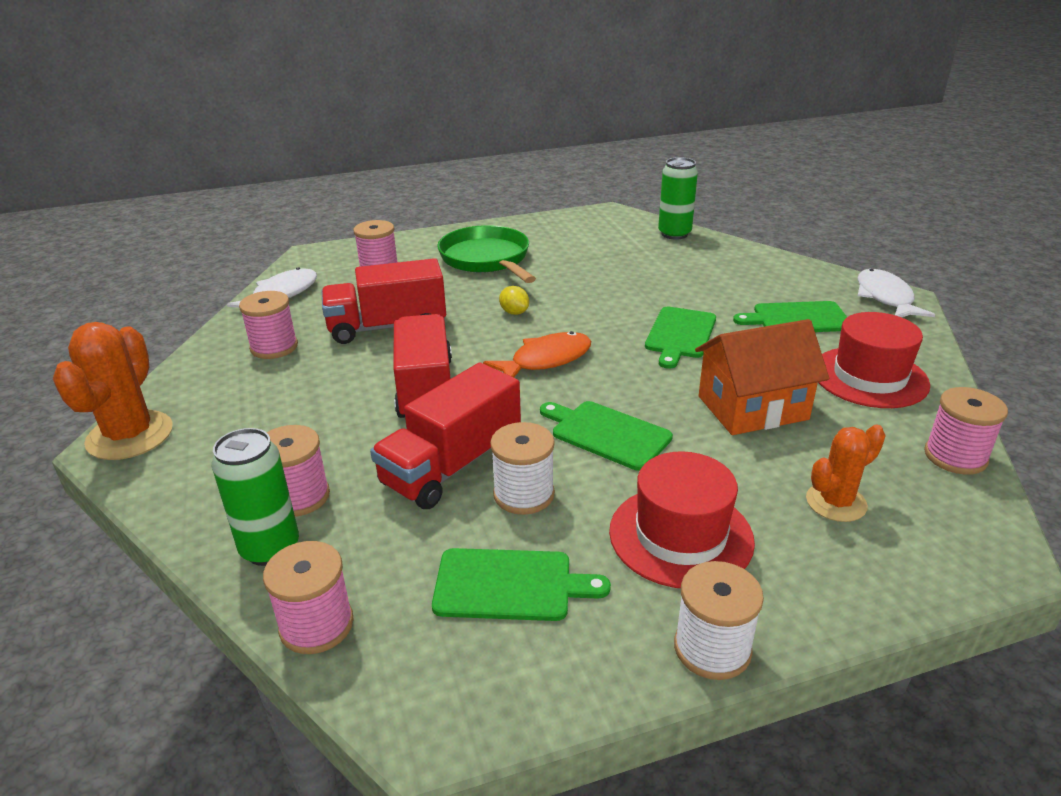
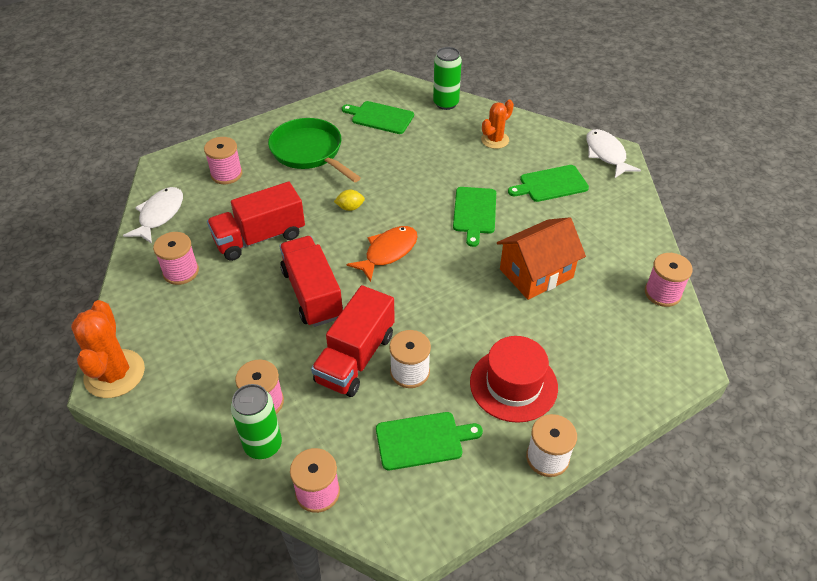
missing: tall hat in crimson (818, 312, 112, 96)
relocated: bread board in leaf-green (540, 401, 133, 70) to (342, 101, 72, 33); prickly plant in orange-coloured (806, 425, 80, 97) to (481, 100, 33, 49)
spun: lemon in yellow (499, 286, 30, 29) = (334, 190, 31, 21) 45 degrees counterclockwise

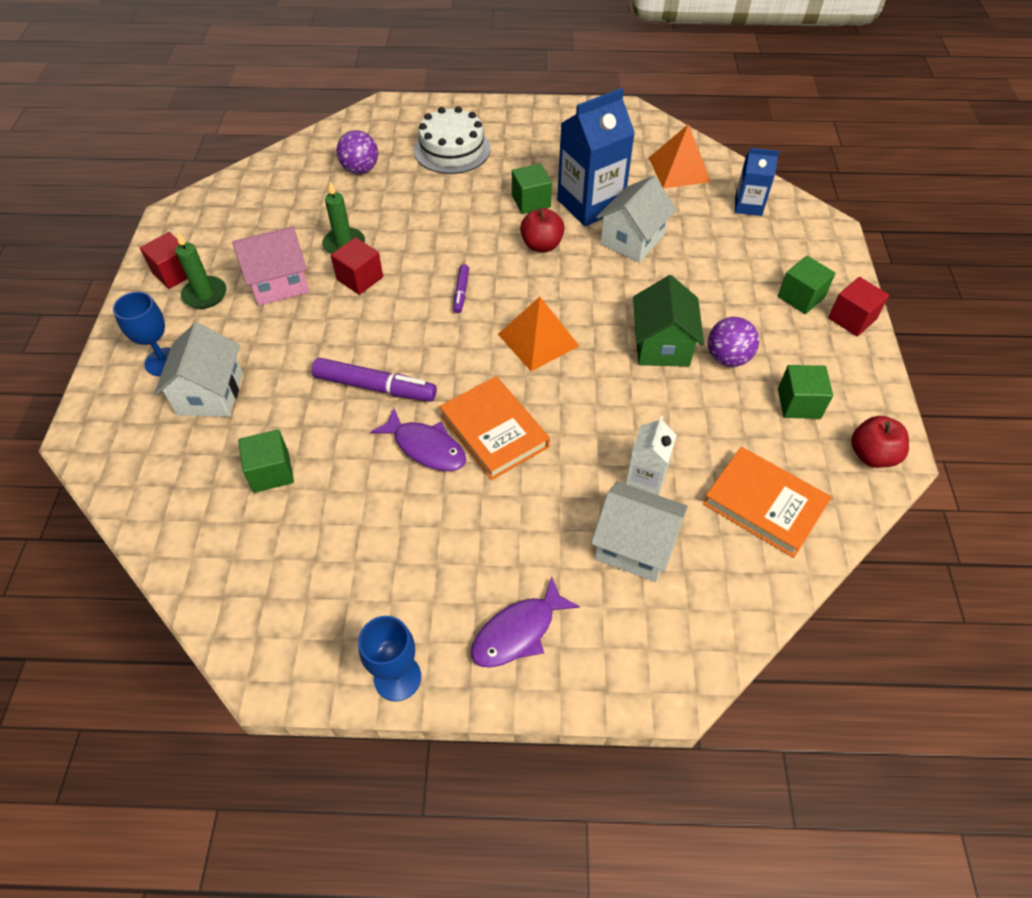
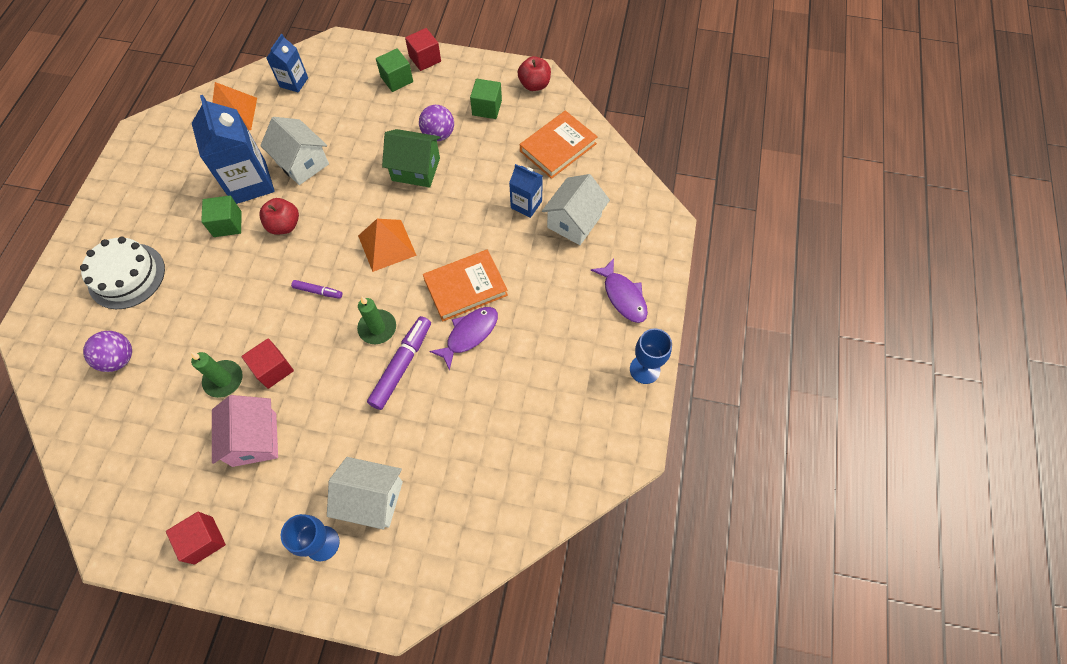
missing: solid cube in leaf-green (238, 429, 56, 64)
relocated: pillar candle in leaf-green (175, 233, 52, 76) to (357, 297, 39, 47)
colour: juice carton in white (625, 416, 52, 79) to juice carton in royal blue (509, 164, 34, 54)

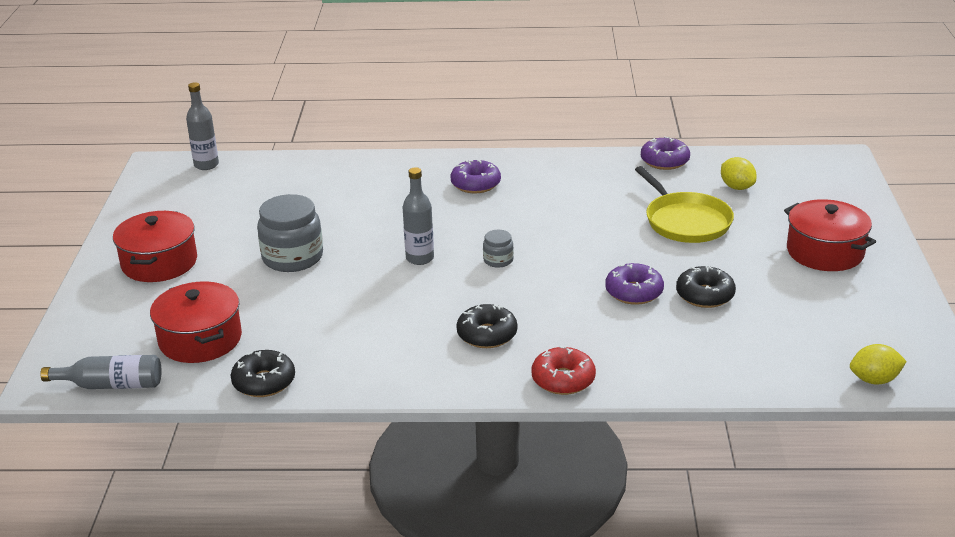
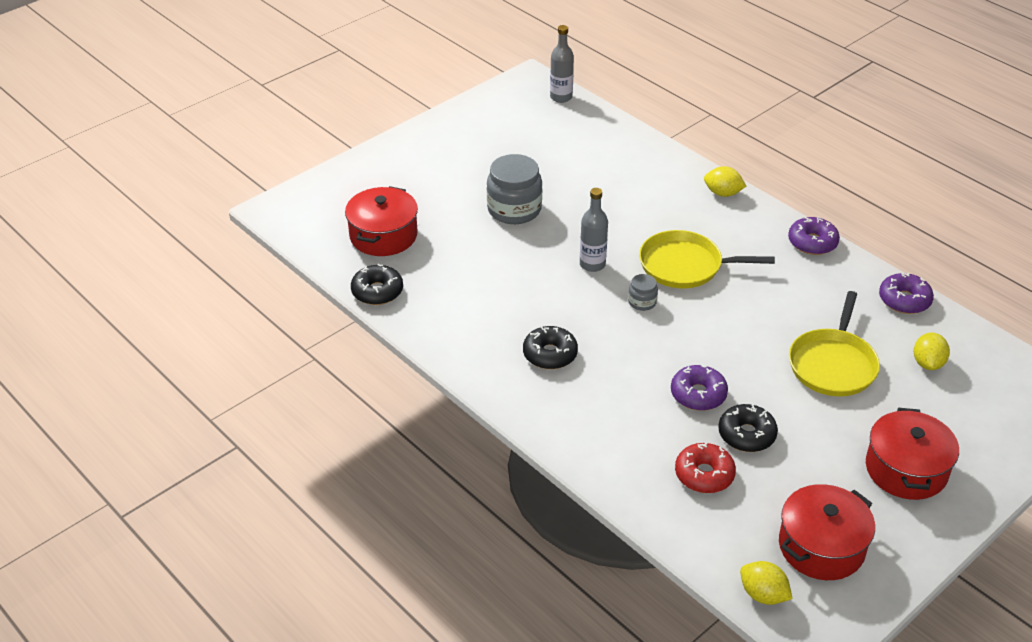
missing: bottle in gray (40, 355, 121, 34)
appeared: lemon in yellow (704, 166, 42, 31); skillet in yellow (639, 230, 136, 58)
relocated: glazed donut in purple (450, 160, 51, 34) to (788, 216, 52, 39); pot in crimson (113, 211, 84, 71) to (779, 484, 96, 96); glazed donut in crimson (531, 346, 65, 49) to (675, 443, 61, 50)

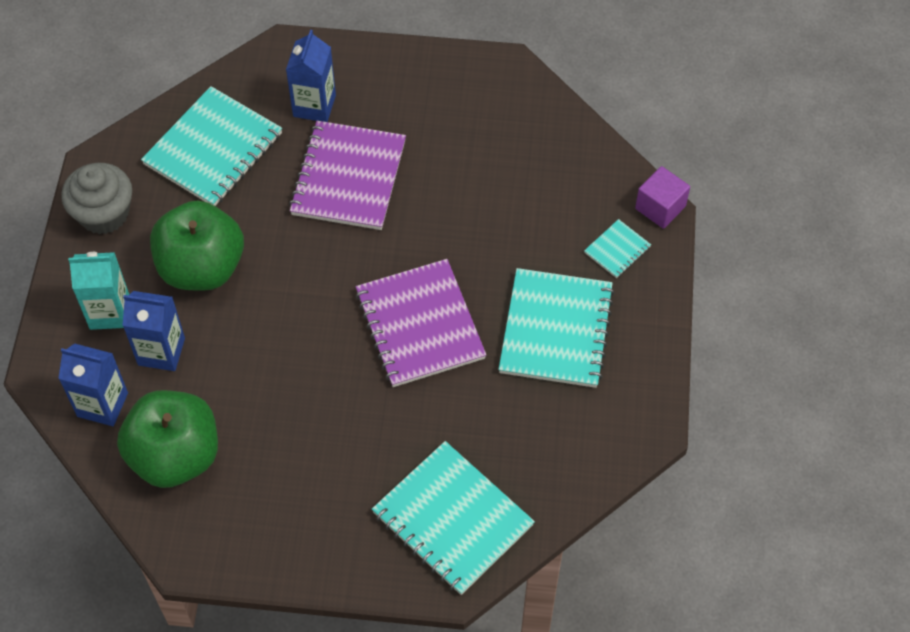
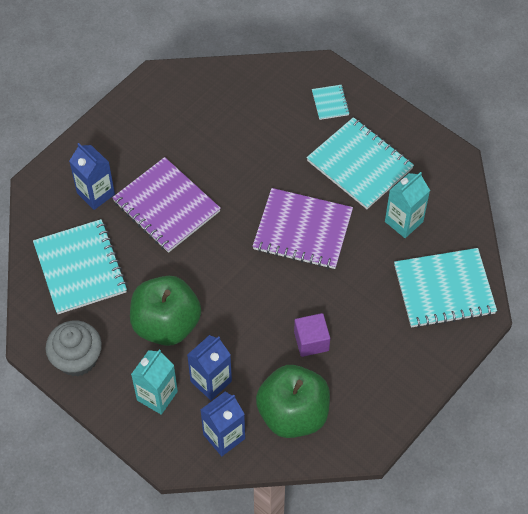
appeared: juice carton in turquoise (385, 172, 45, 66)
relocated: solid cube in purple (635, 166, 55, 63) to (294, 313, 36, 44)

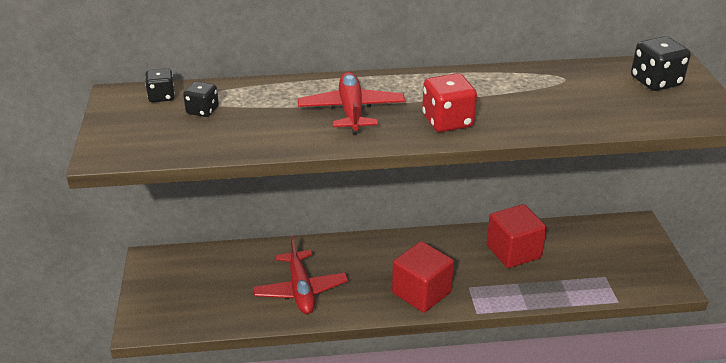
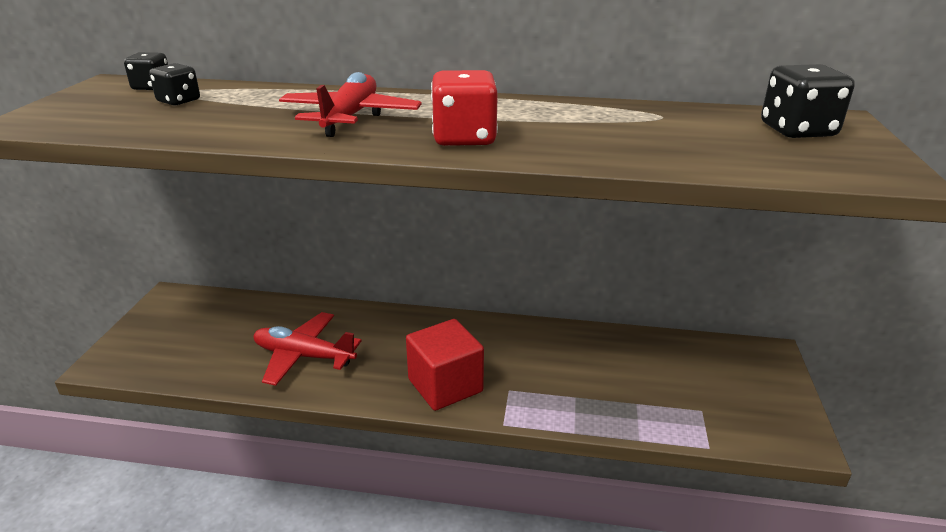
missing: solid cube in crimson (486, 204, 61, 64)
spun: plane in crimson (253, 236, 95, 78) = (254, 312, 107, 74) 105 degrees clockwise

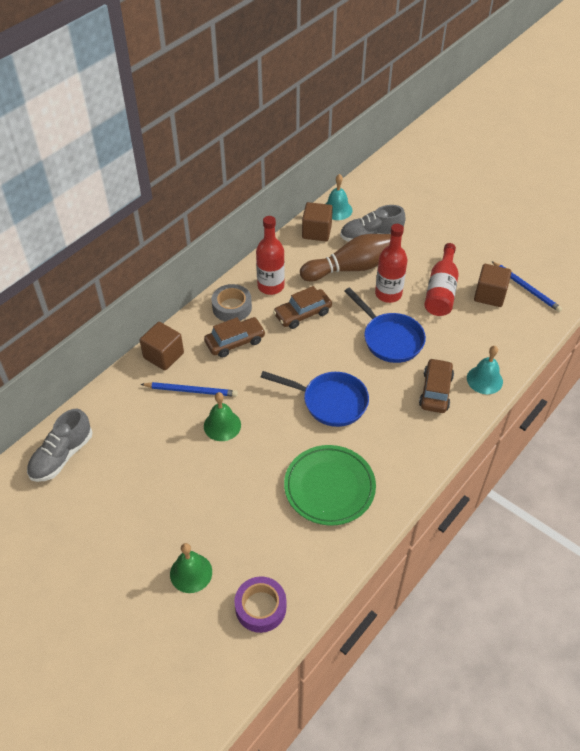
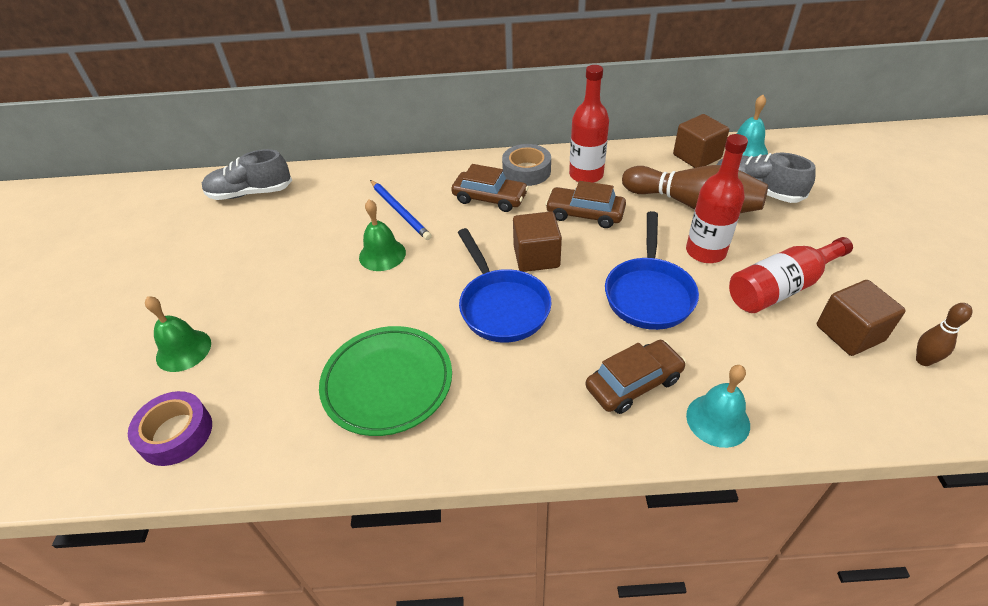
relocated: solid cube in russet (139, 322, 45, 48) to (513, 211, 49, 61)
exchanged: lead pencil in royal blue (491, 261, 71, 51) to tenpin in russet (916, 303, 56, 63)

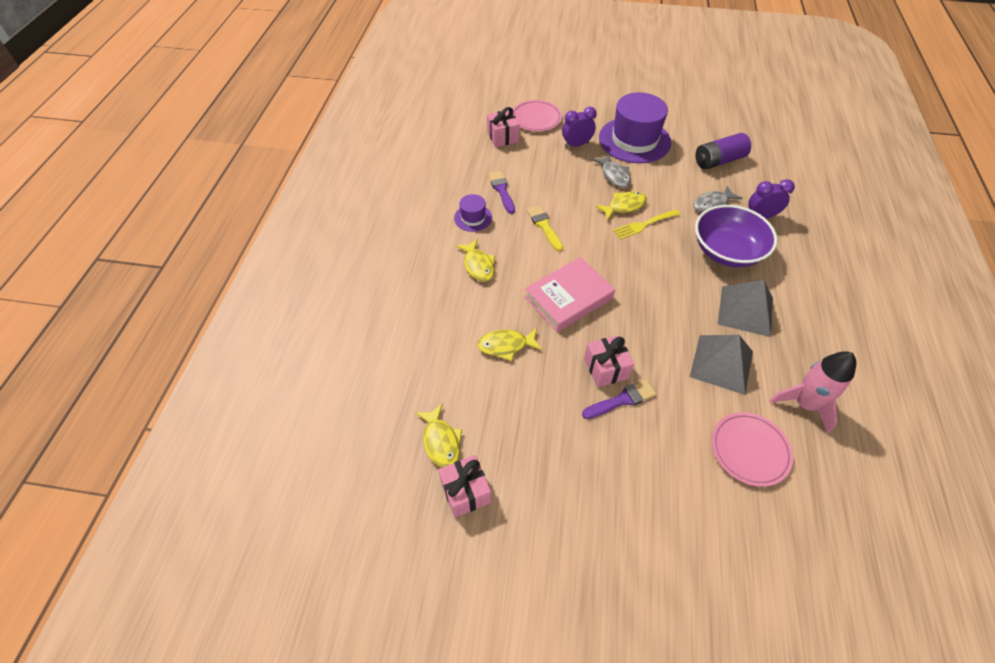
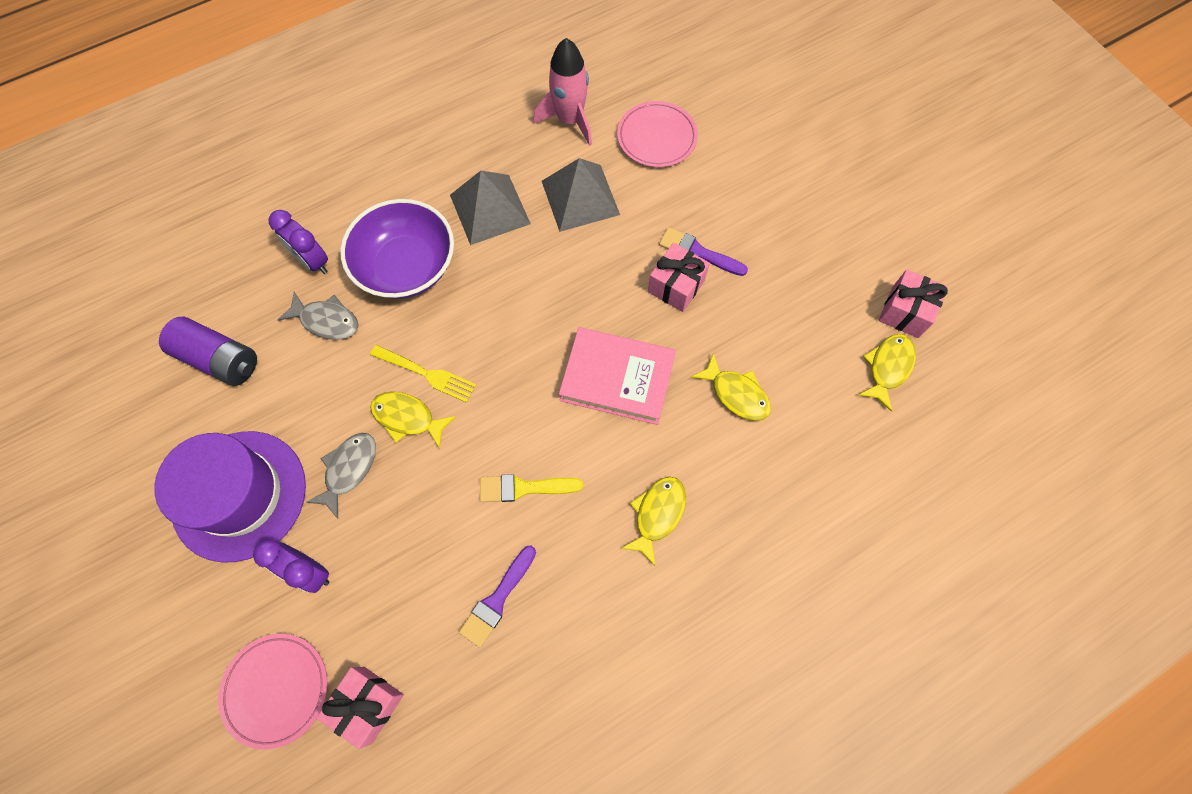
missing: tall hat in purple (454, 194, 38, 38)
spun: paint brush in yellow (527, 205, 36, 47) = (480, 474, 103, 28) 60 degrees clockwise

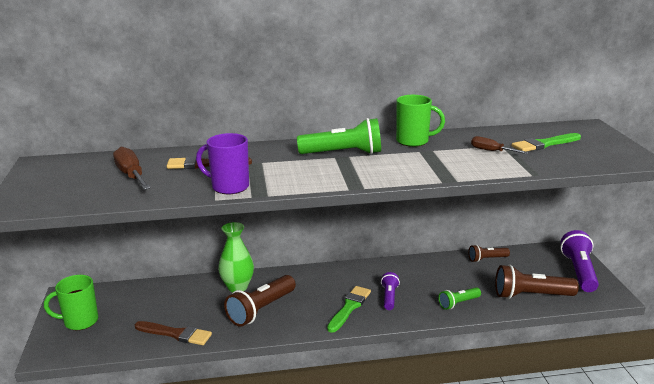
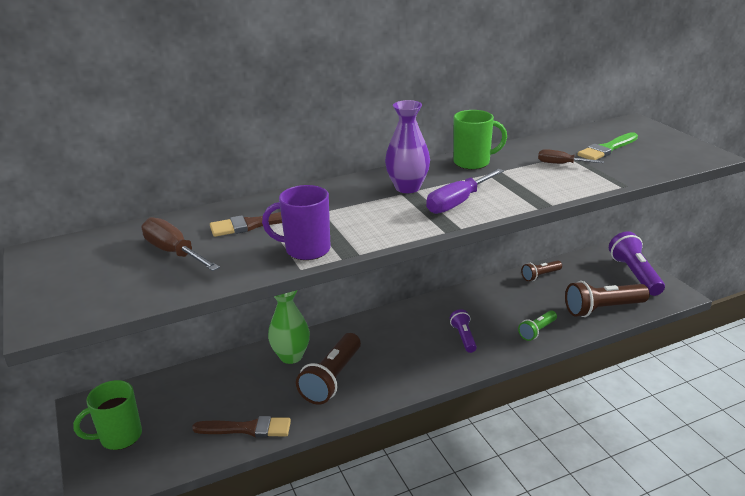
missing: paint brush in leaf-green (327, 286, 44, 47)
appeared: flat screwdriver in purple (426, 169, 78, 45)
exchanged: pocket torch in leaf-green (297, 118, 84, 36) to flower vase in purple (385, 100, 45, 93)

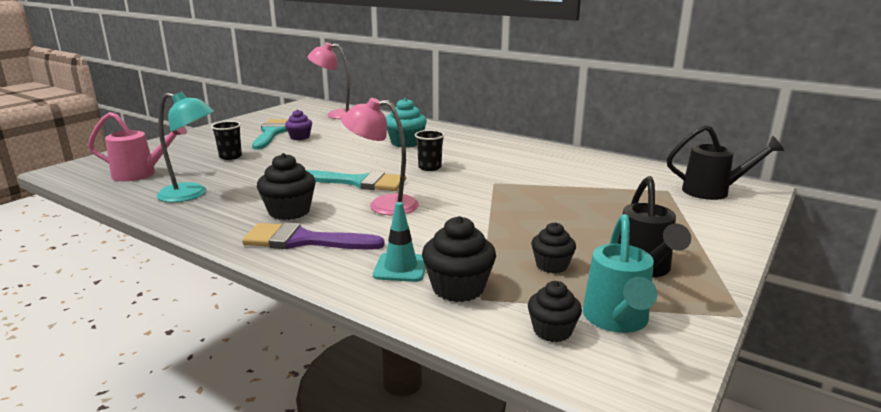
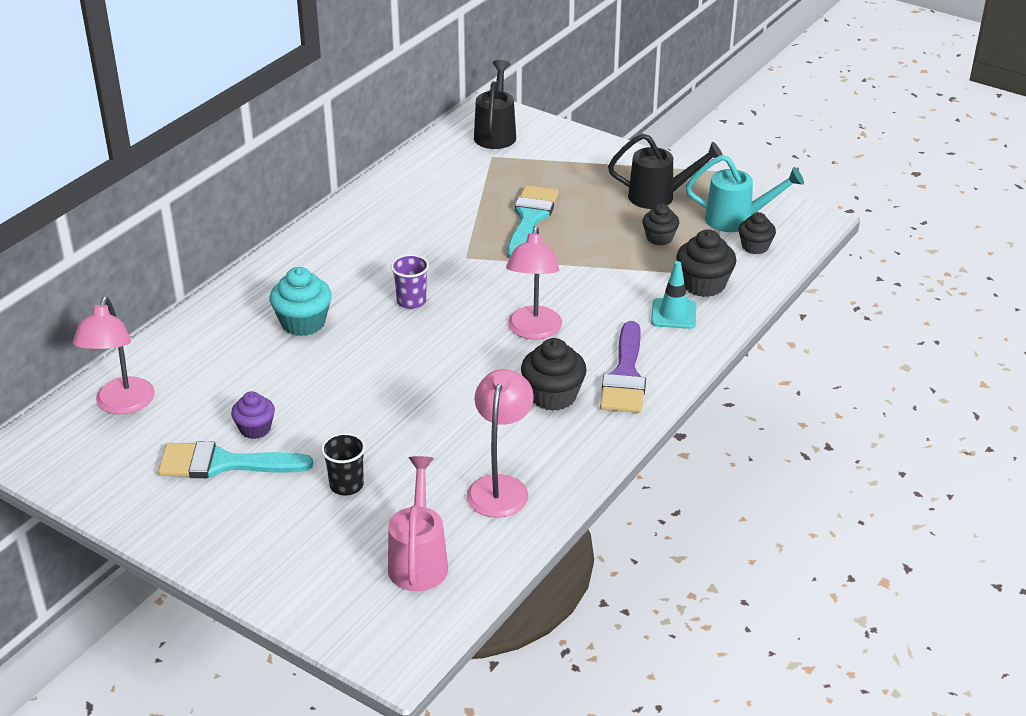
relocated: paint brush in turquoise (306, 170, 100, 21) to (507, 185, 52, 73)
colour: reading lamp in turquoise (156, 92, 58, 110) to reading lamp in rosy (466, 369, 68, 149); beaker in black (415, 130, 30, 41) to beaker in purple (391, 254, 38, 55)

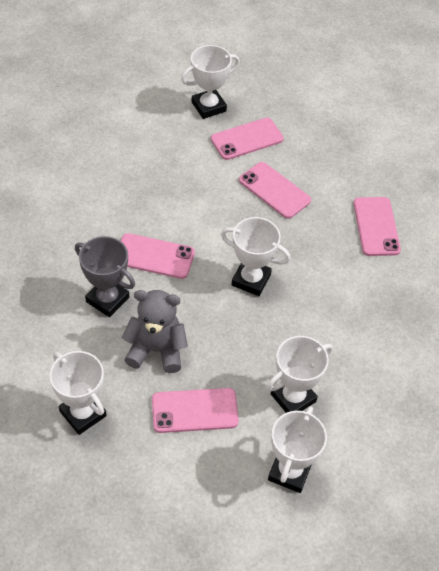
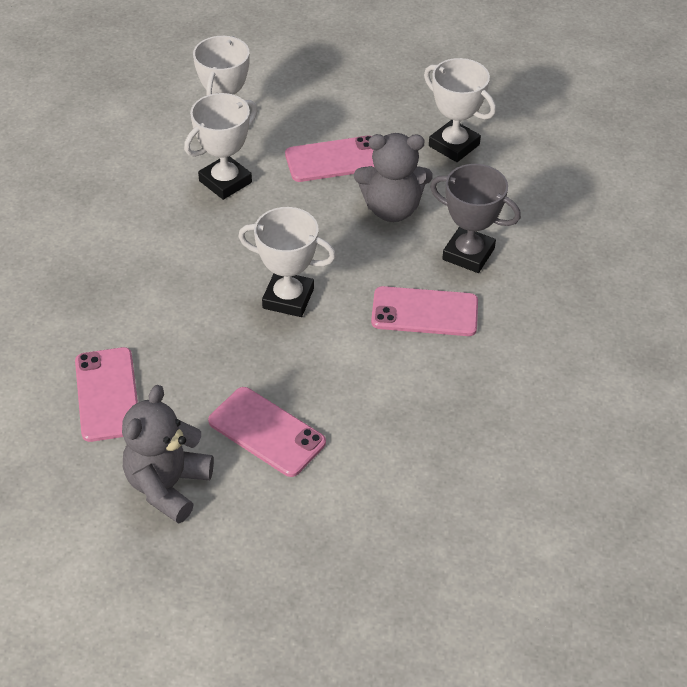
missing: award cup in white (181, 45, 59, 74); phone in rosy (211, 118, 73, 42)
appeared: stuffed bear in gray (122, 385, 92, 139)

